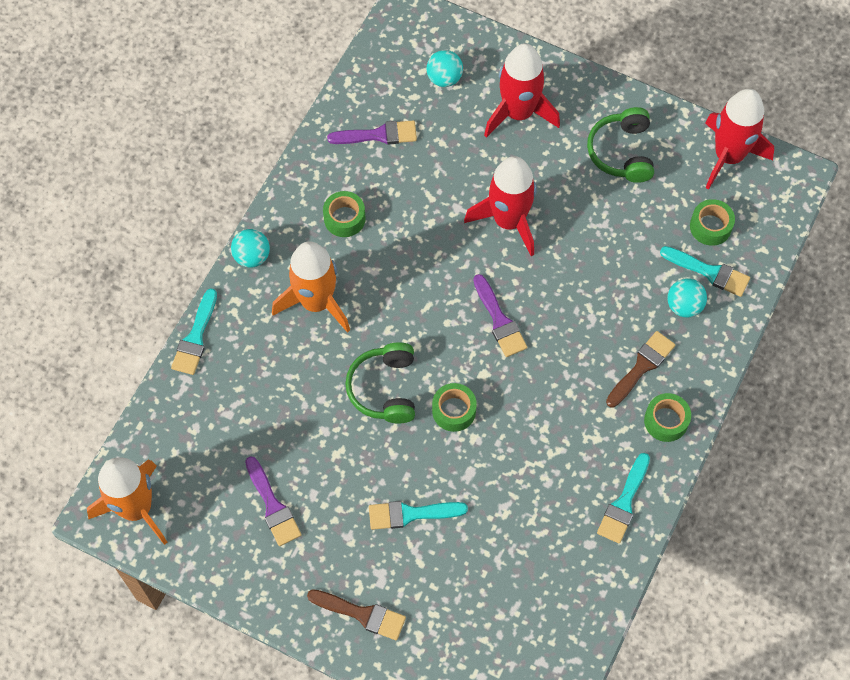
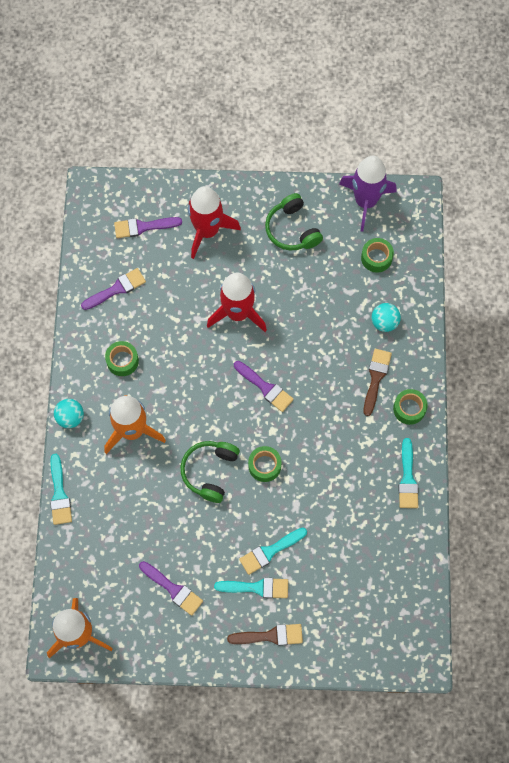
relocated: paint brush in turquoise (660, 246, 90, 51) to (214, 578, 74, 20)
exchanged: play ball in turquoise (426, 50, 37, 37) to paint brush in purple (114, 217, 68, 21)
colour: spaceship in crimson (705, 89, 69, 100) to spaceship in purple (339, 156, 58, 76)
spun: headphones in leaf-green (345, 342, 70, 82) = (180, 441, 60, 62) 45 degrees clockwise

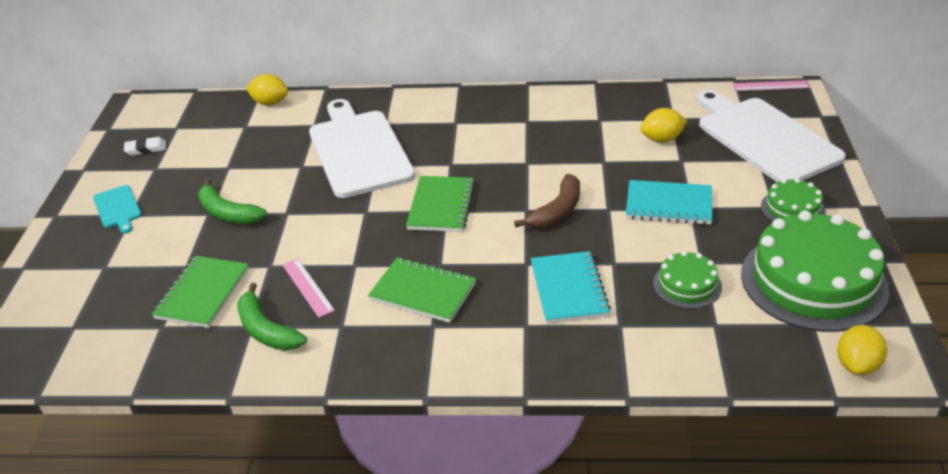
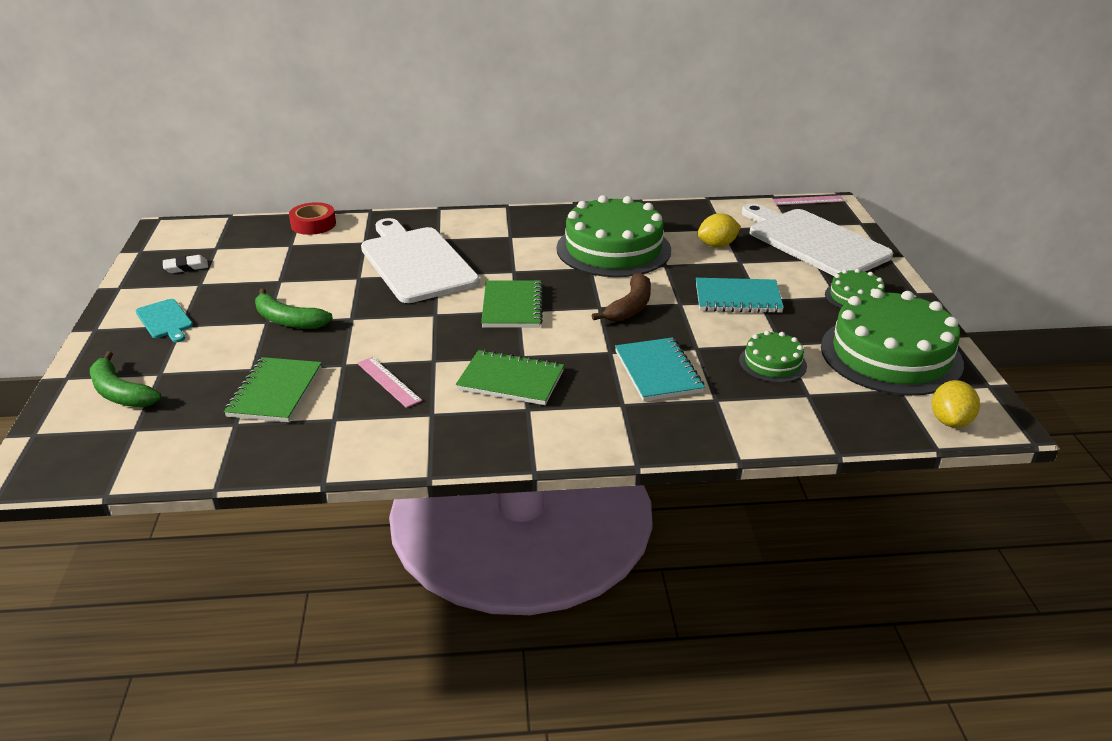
appeared: cake in leaf-green (556, 195, 115, 82)
relocated: banana in leaf-green (237, 283, 70, 68) to (90, 351, 71, 56)
exchanged: lemon in yellow (246, 74, 42, 32) to sticky tape in crimson (289, 202, 47, 33)

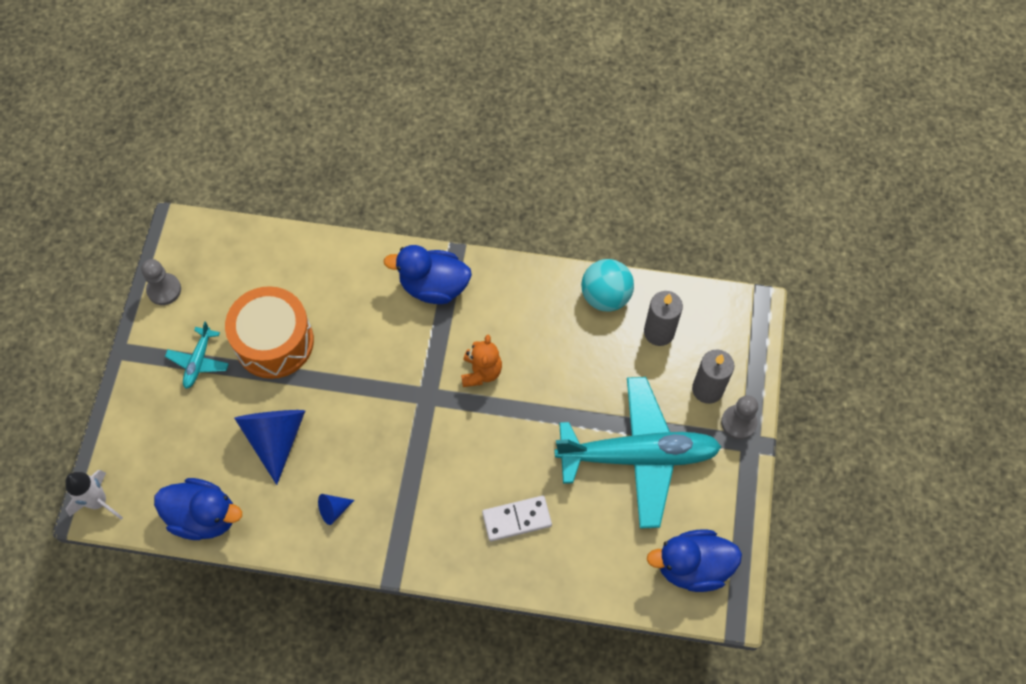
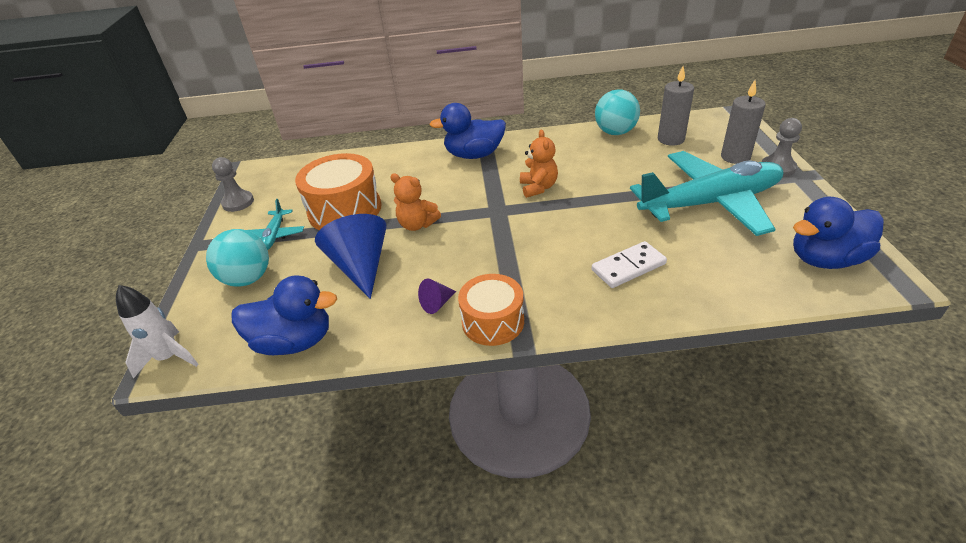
appeared: stuffed bear in orange-coloured (390, 173, 51, 58); play ball in turquoise (206, 229, 63, 58); snare drum in orange-coloured (458, 274, 66, 72)
colour: solid cone in royal blue (318, 494, 36, 31) to solid cone in purple (418, 279, 38, 35)

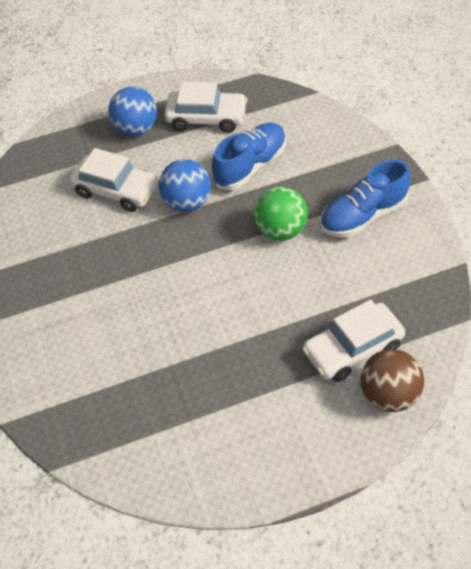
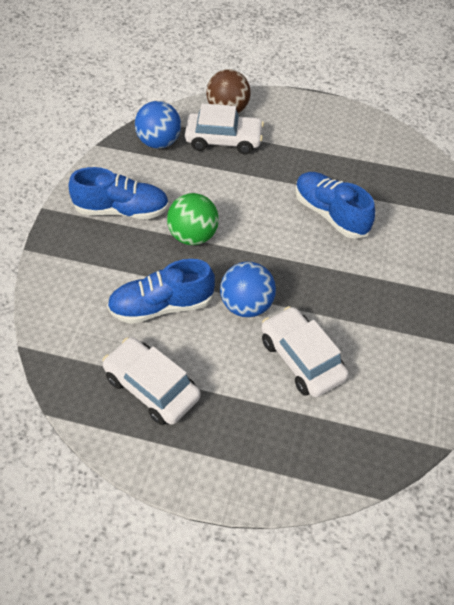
appeared: lace-up shoe in royal blue (295, 172, 80, 67)
relocated: play ball in royal blue (108, 87, 49, 49) to (135, 101, 46, 48)

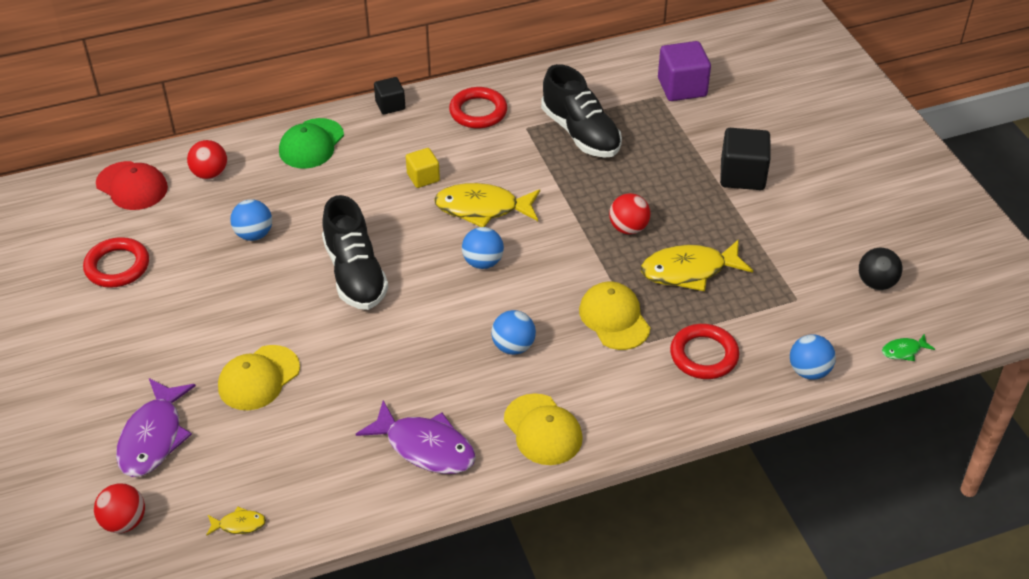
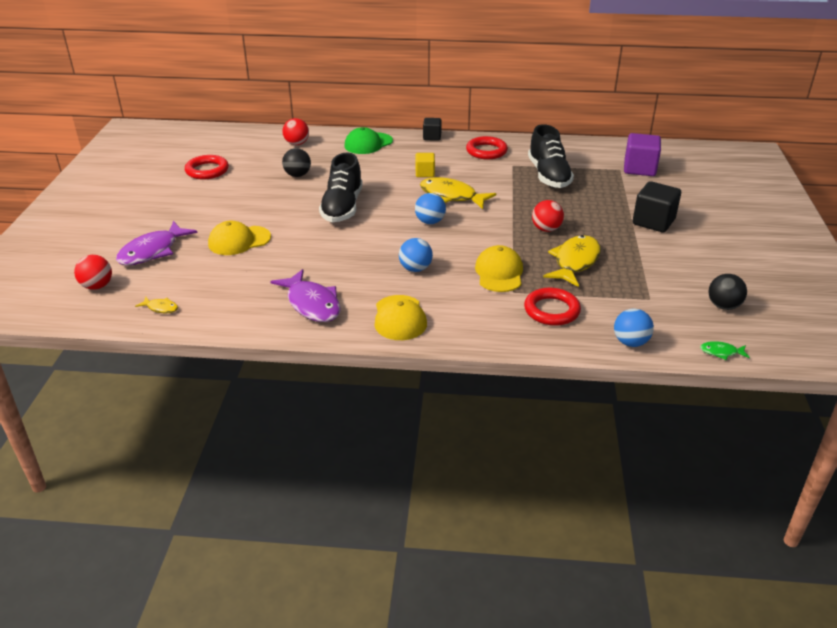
missing: baseball cap in crimson (96, 161, 72, 49)
colour: play ball in royal blue (230, 200, 42, 41) to play ball in black (282, 148, 29, 29)
spun: fish figure in yellow (641, 239, 112, 52) = (543, 235, 58, 52) 105 degrees clockwise

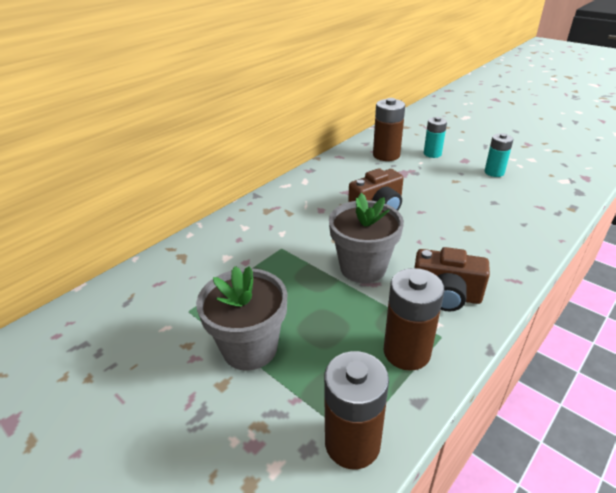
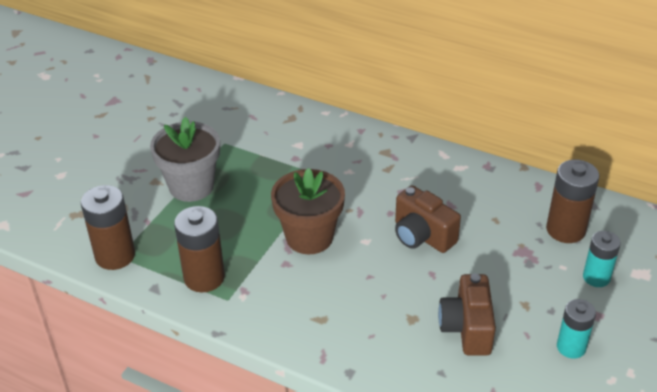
relocated: photo camera in russet (414, 247, 76, 64) to (438, 273, 58, 83)
colour: plant pot in gray (329, 193, 75, 90) to plant pot in russet (271, 168, 74, 86)

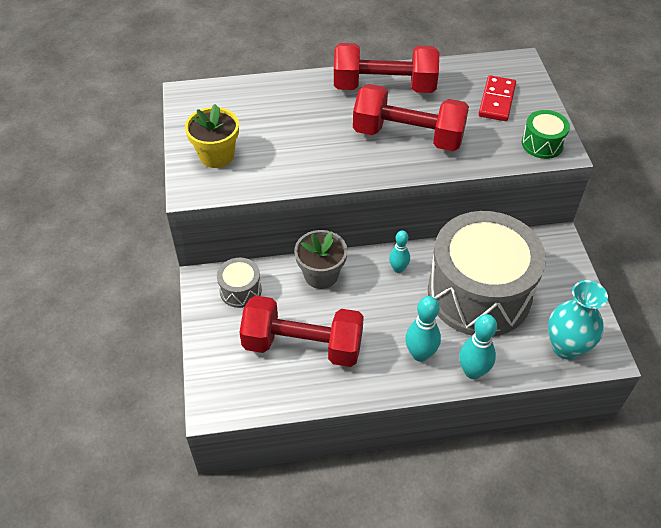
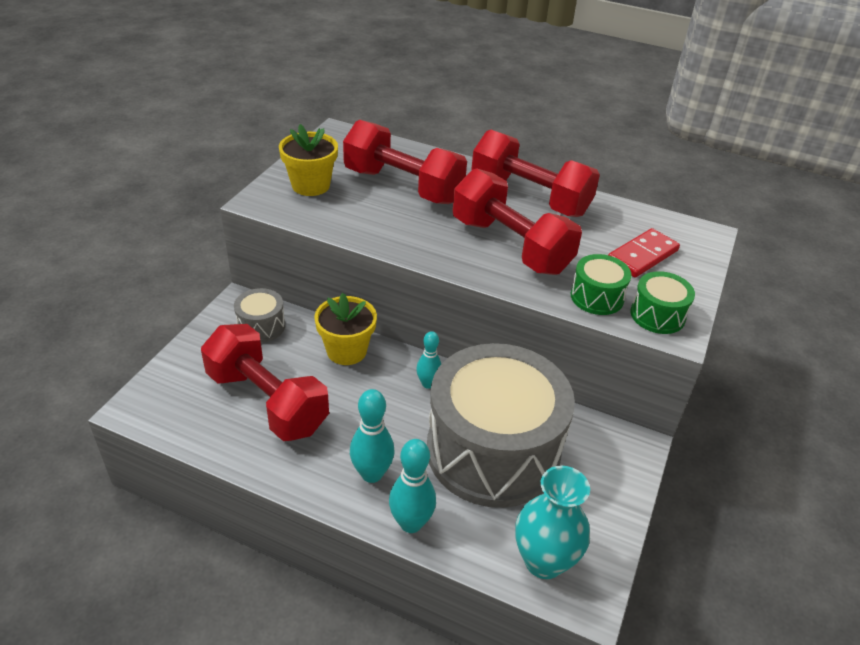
appeared: dumbbell in crimson (343, 120, 124, 84); snare drum in leaf-green (571, 254, 61, 61)
colour: plant pot in gray (294, 230, 53, 59) to plant pot in yellow (314, 293, 63, 72)

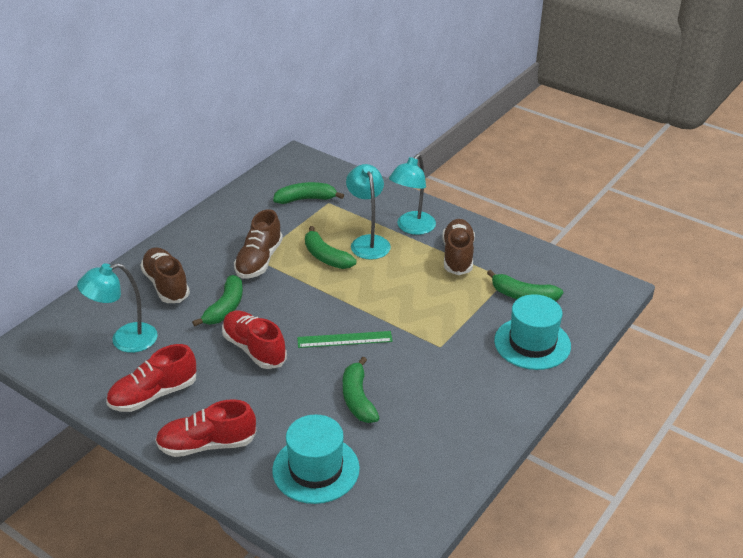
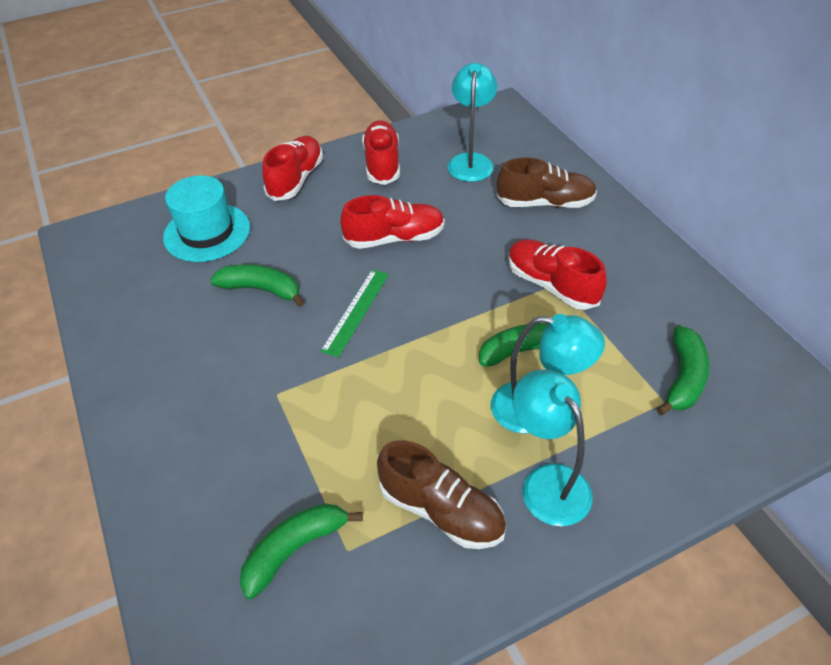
missing: banana in leaf-green (192, 275, 51, 52); tall hat in turquoise (494, 294, 77, 76)
colour: lace-up shoe in russet (234, 209, 49, 70) to lace-up shoe in crimson (508, 239, 99, 71)

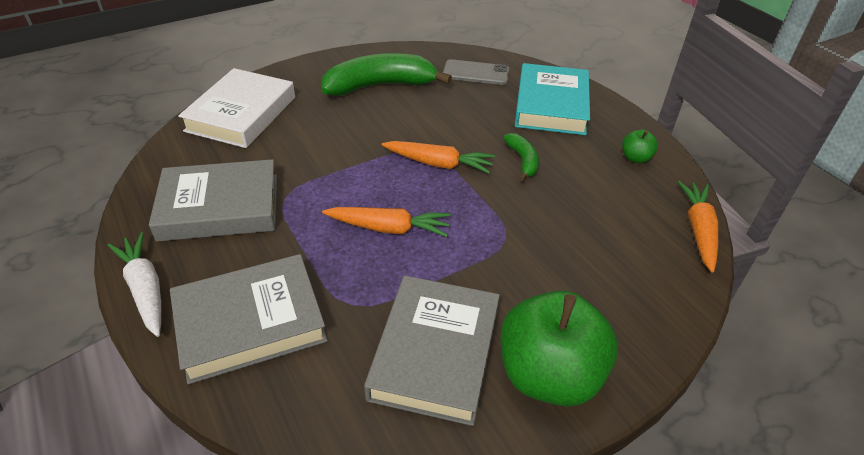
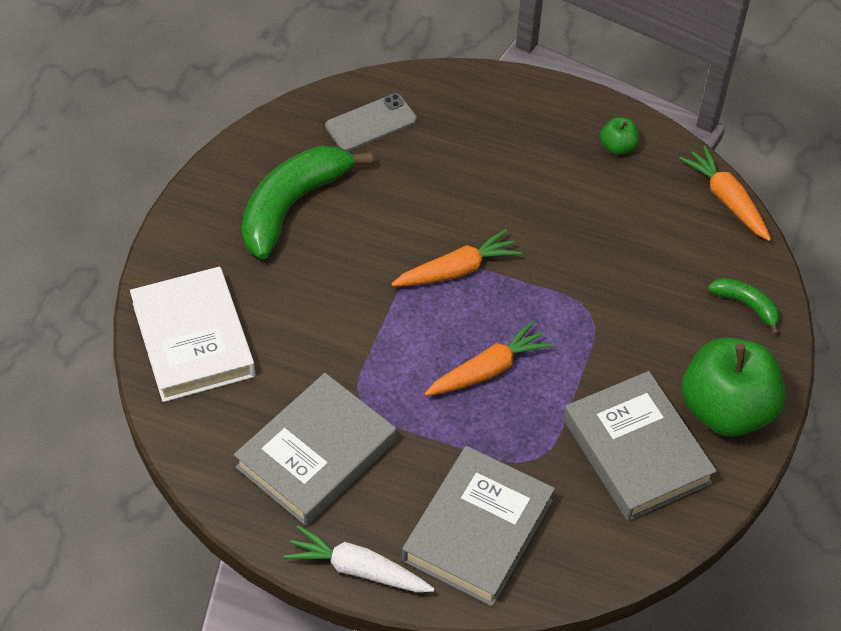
missing: book in turquoise (515, 63, 75, 72)
relocated: banana in leaf-green (503, 133, 36, 48) to (708, 278, 72, 57)

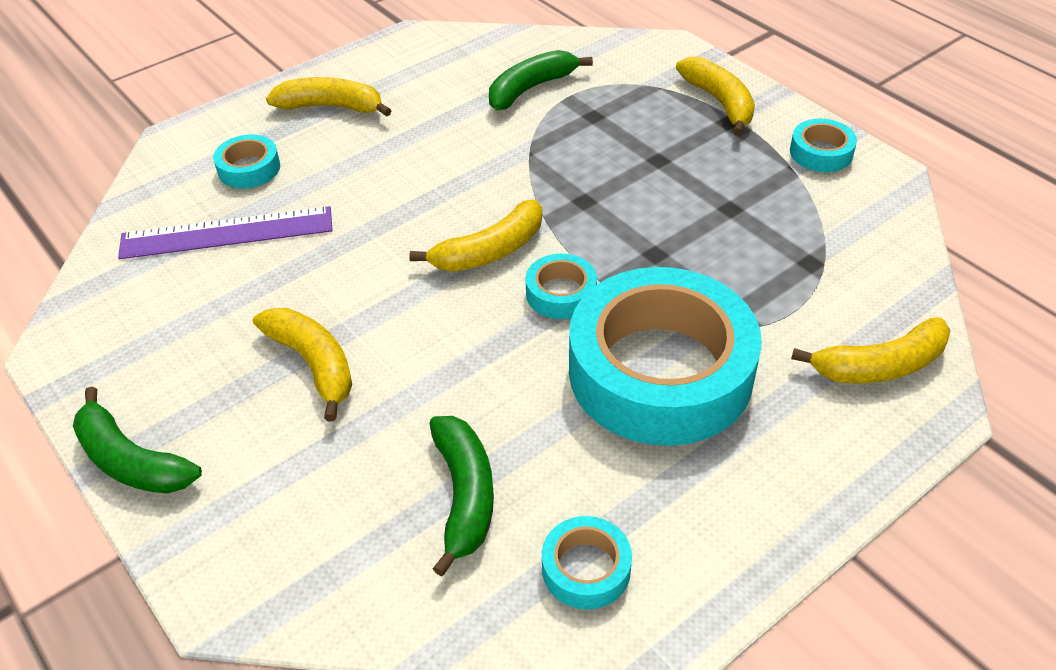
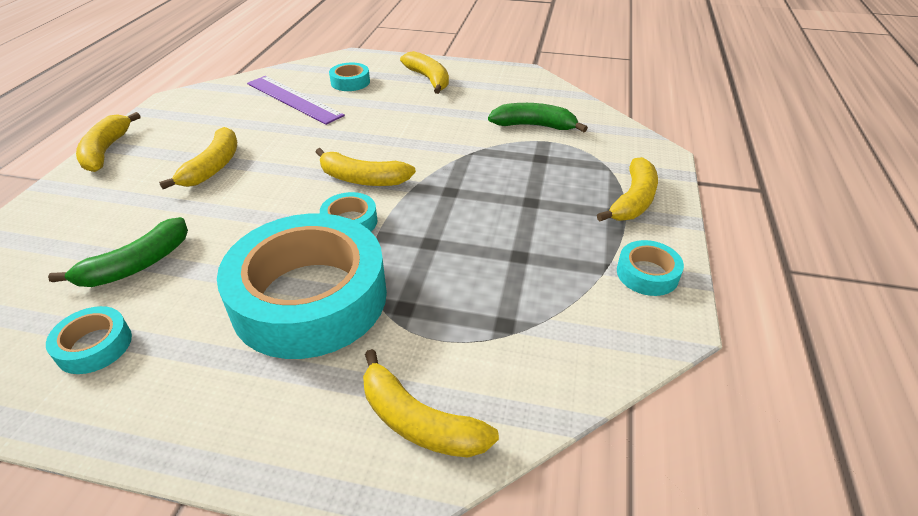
colour: banana in leaf-green (73, 386, 129, 108) to banana in yellow (76, 112, 65, 60)

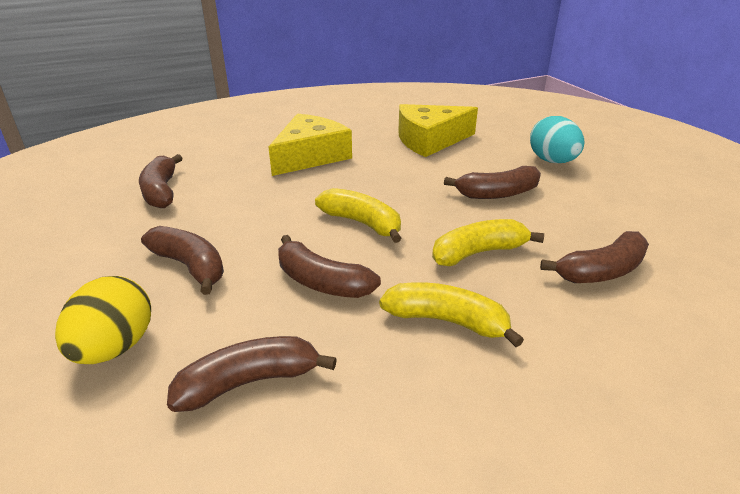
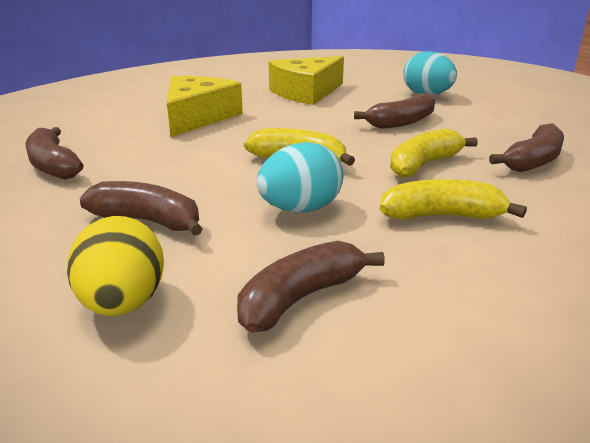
exchanged: banana in russet (278, 235, 103, 63) to egg shape in turquoise (257, 142, 86, 70)

